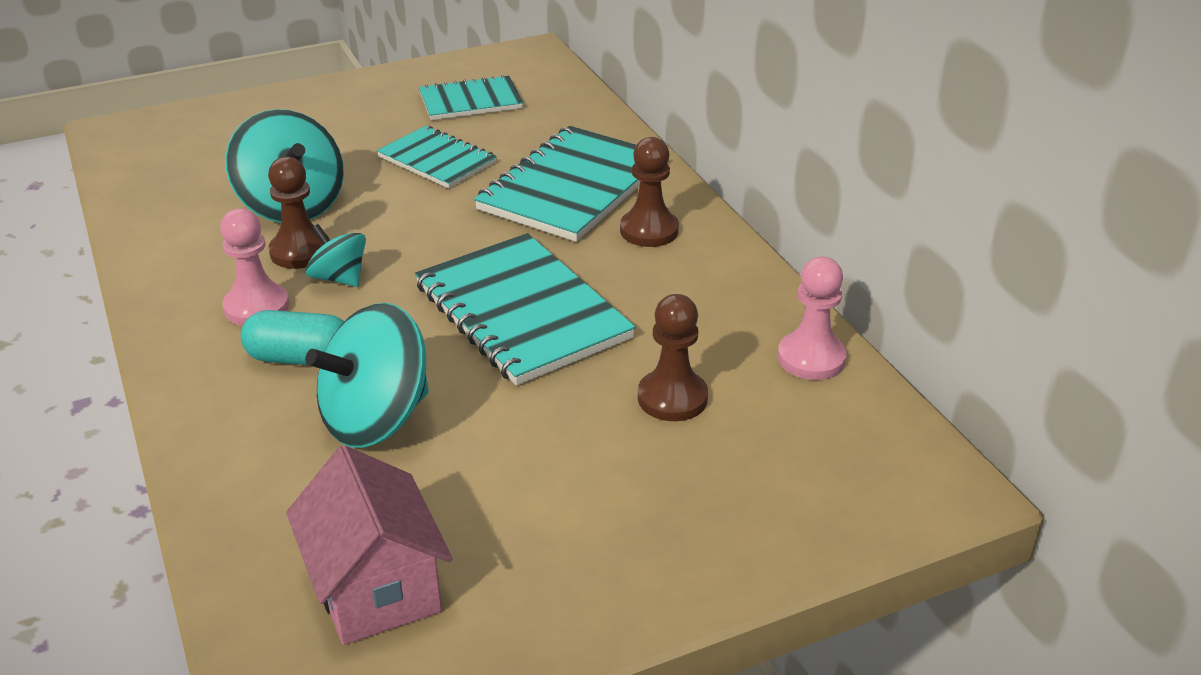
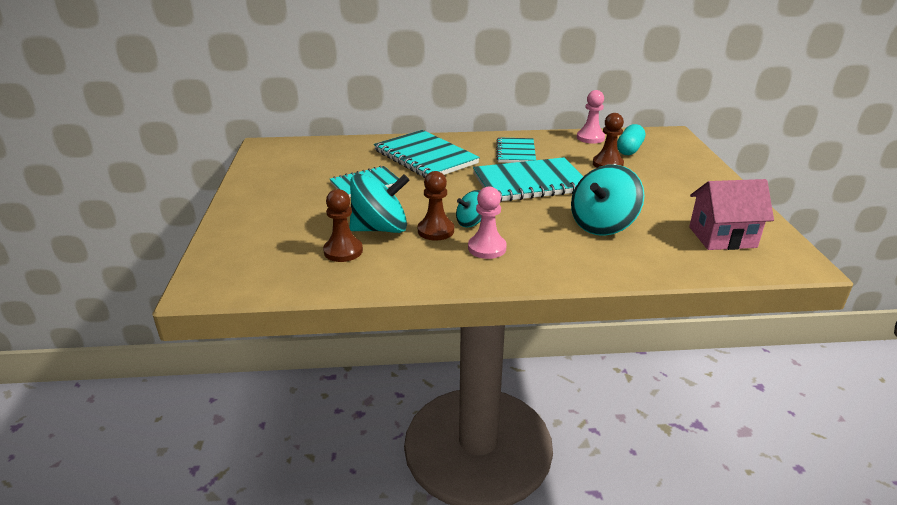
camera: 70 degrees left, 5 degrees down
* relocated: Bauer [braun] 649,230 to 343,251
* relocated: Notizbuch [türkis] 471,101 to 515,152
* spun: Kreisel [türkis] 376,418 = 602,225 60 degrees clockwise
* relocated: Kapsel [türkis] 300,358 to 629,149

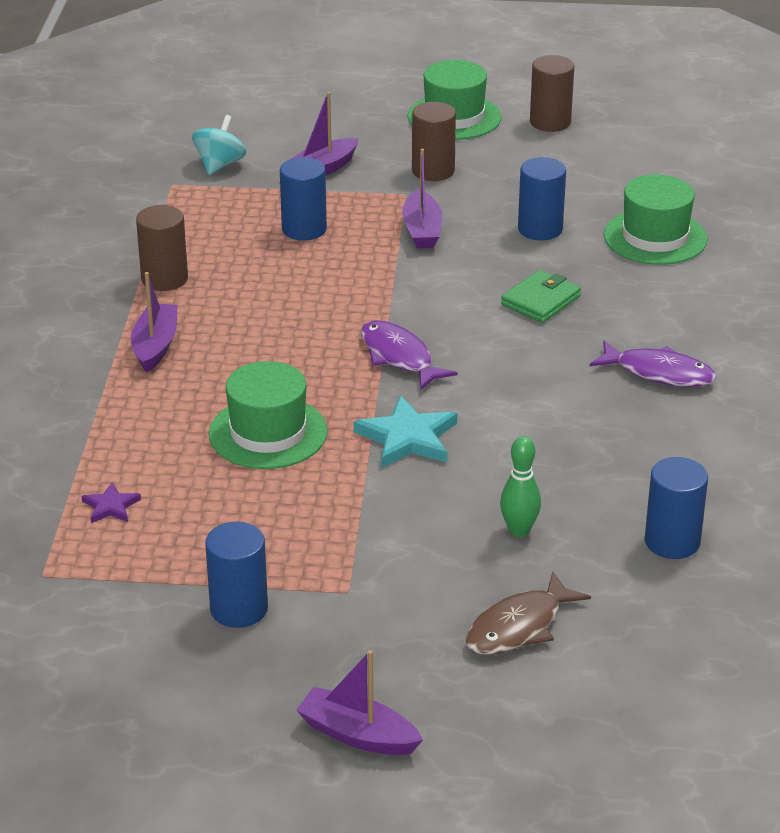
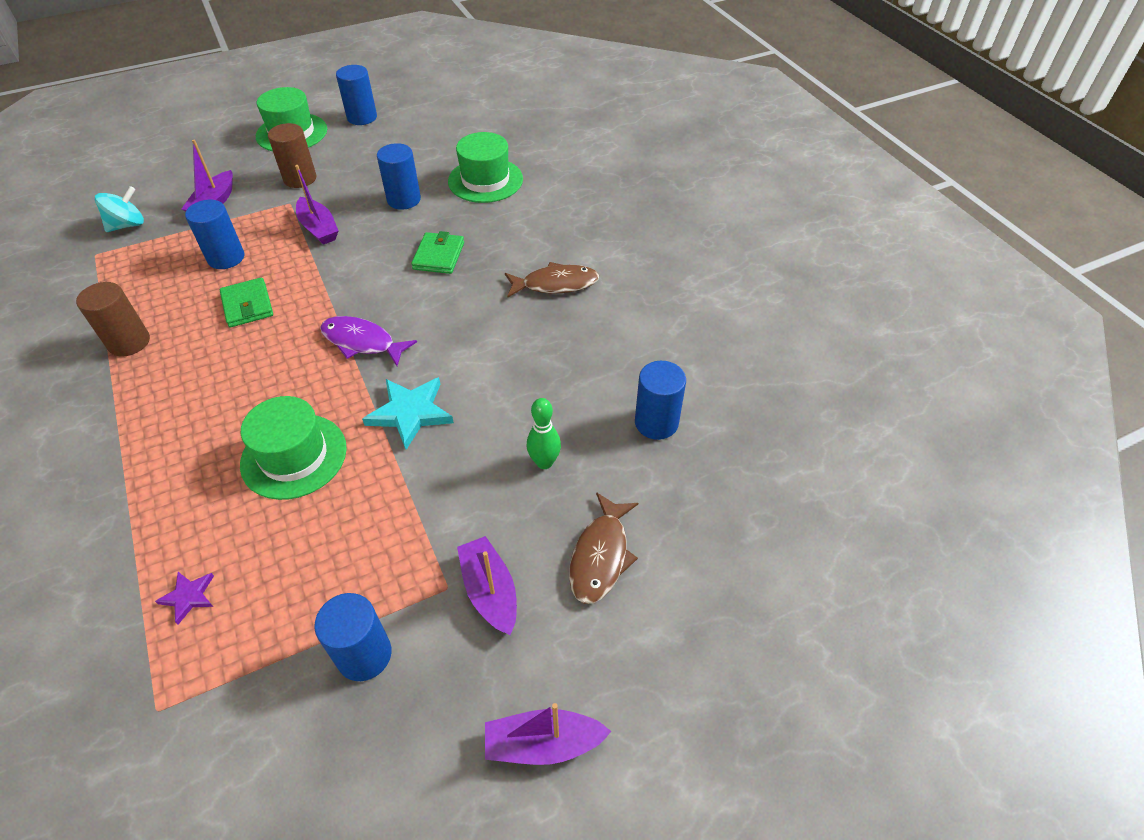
camera: 30 degrees left, 15 degrees up
* spun: Kreisel [türkis] 220,165 = 127,225 60 degrees clockwise
* appeared: Geldbörse [grün] 248,305
* colour: Vollzylinder [braun] 550,122 to Vollzylinder [blau] 362,117
* relocated: Boot [lila] 155,346 to 490,591
* colour: Fisch [lila] 659,373 to Fisch [braun] 555,284

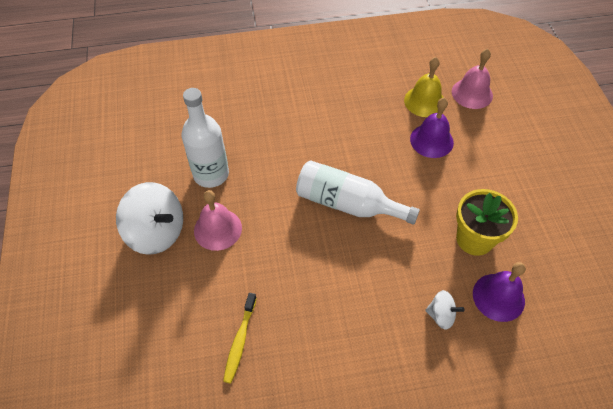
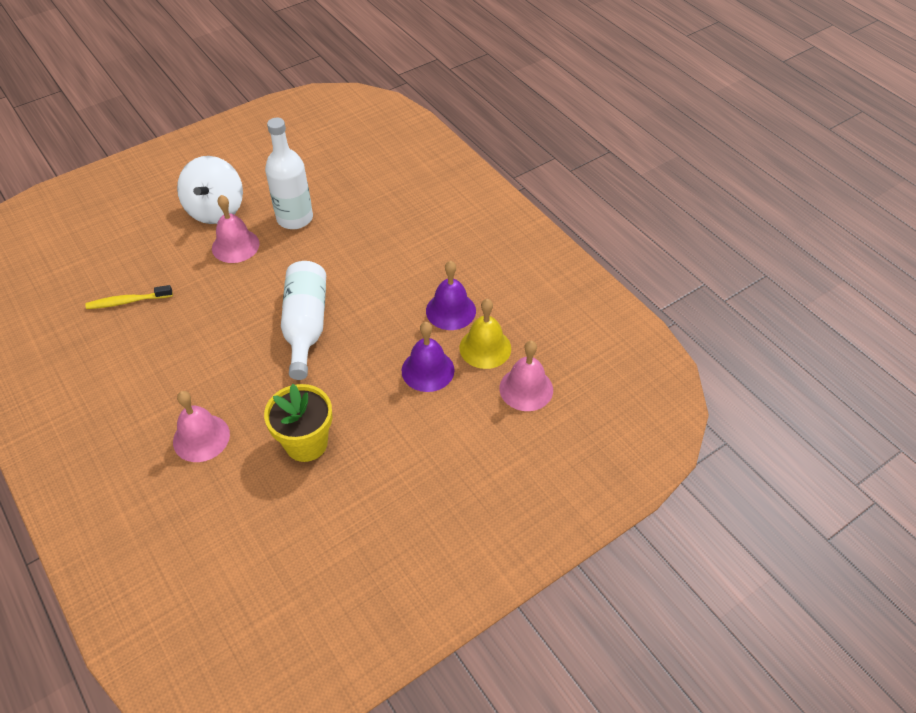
camera: 65 degrees right, 5 degrees down
* exchanged: Kreisel [weiß] 441,315 to Glocke [rosa] 201,438
* relocated: Glocke [lila] 498,297 to 450,310

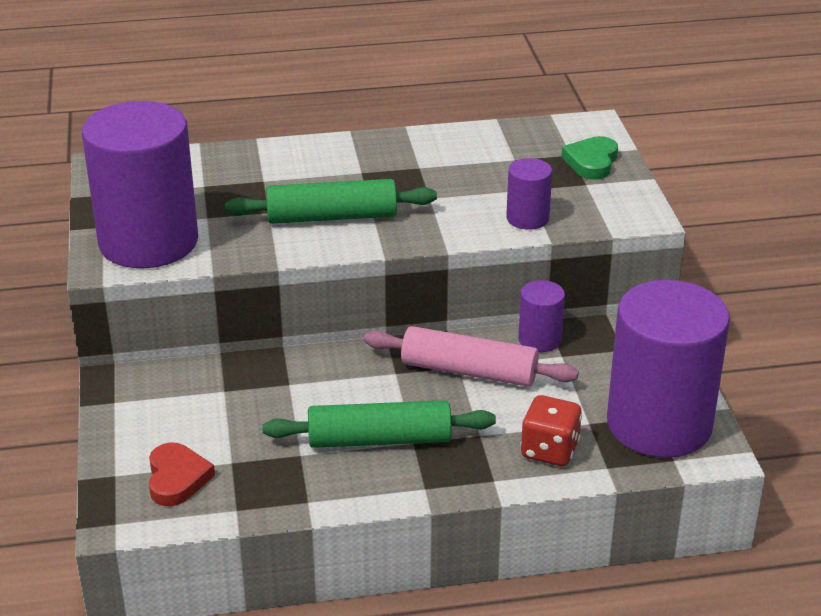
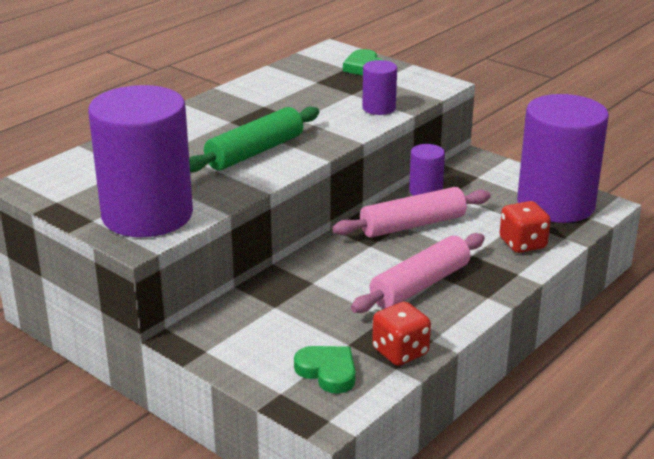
camera: 40 degrees left, 5 degrees down
* colour: Herz [rot] 177,478 to Herz [grün] 328,372
* colour: Nudelholz [grün] 379,439 to Nudelholz [rosa] 420,285
* appeared: Spielwürfel [rot] 400,352

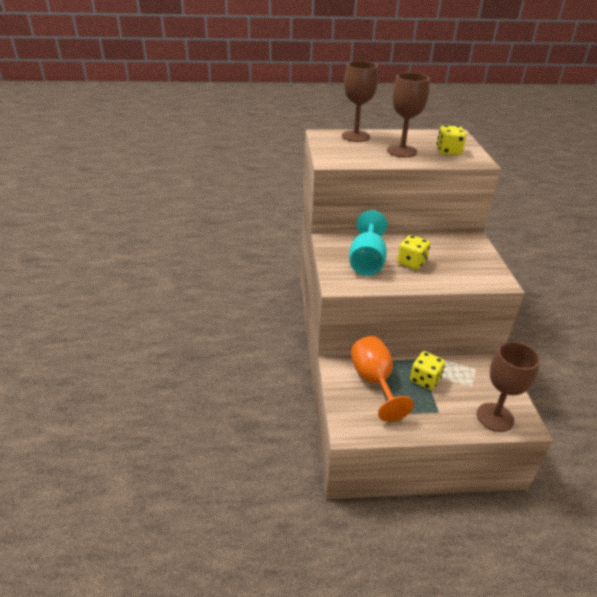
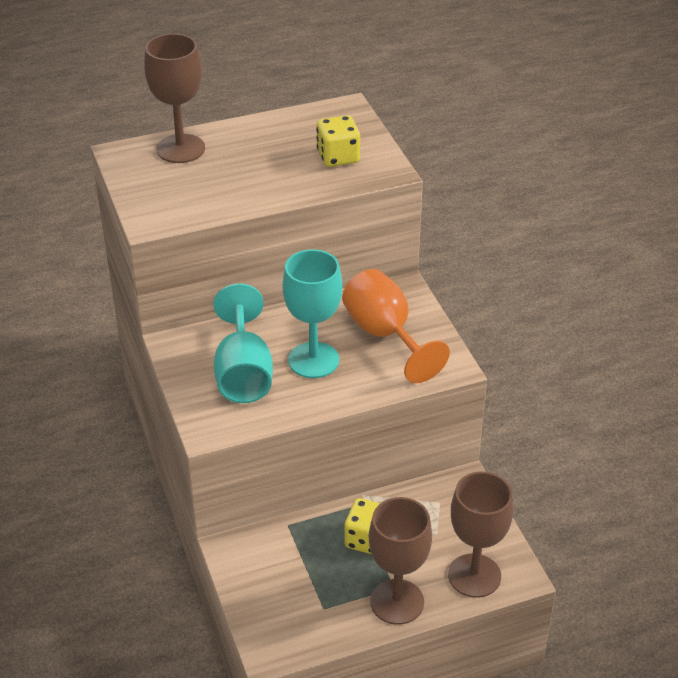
camera: 15 degrees left, 5 degrees up
* exchanged: Spielwürfel [gelb] 411,262 to Kelch [türkis] 313,360
* relocated: Kelch [orange] 374,382 to 385,335
* relocated: Kelch [braun] 401,151 to 397,602

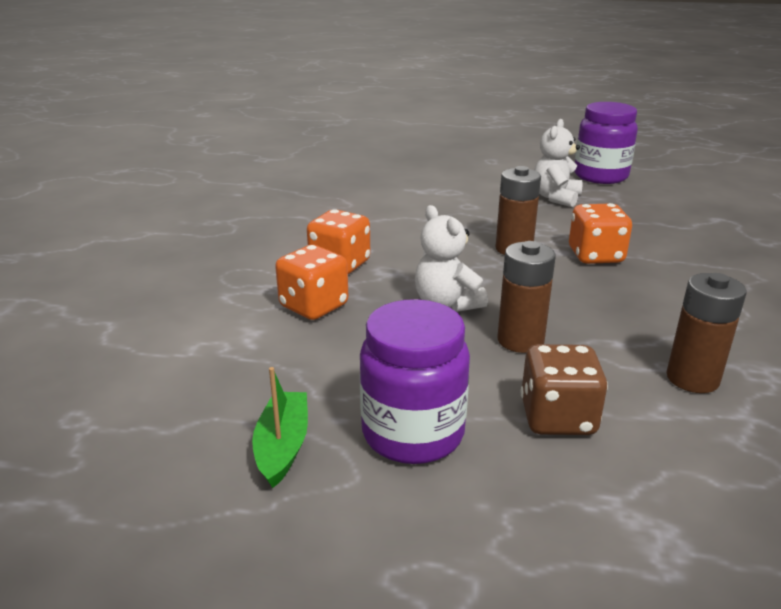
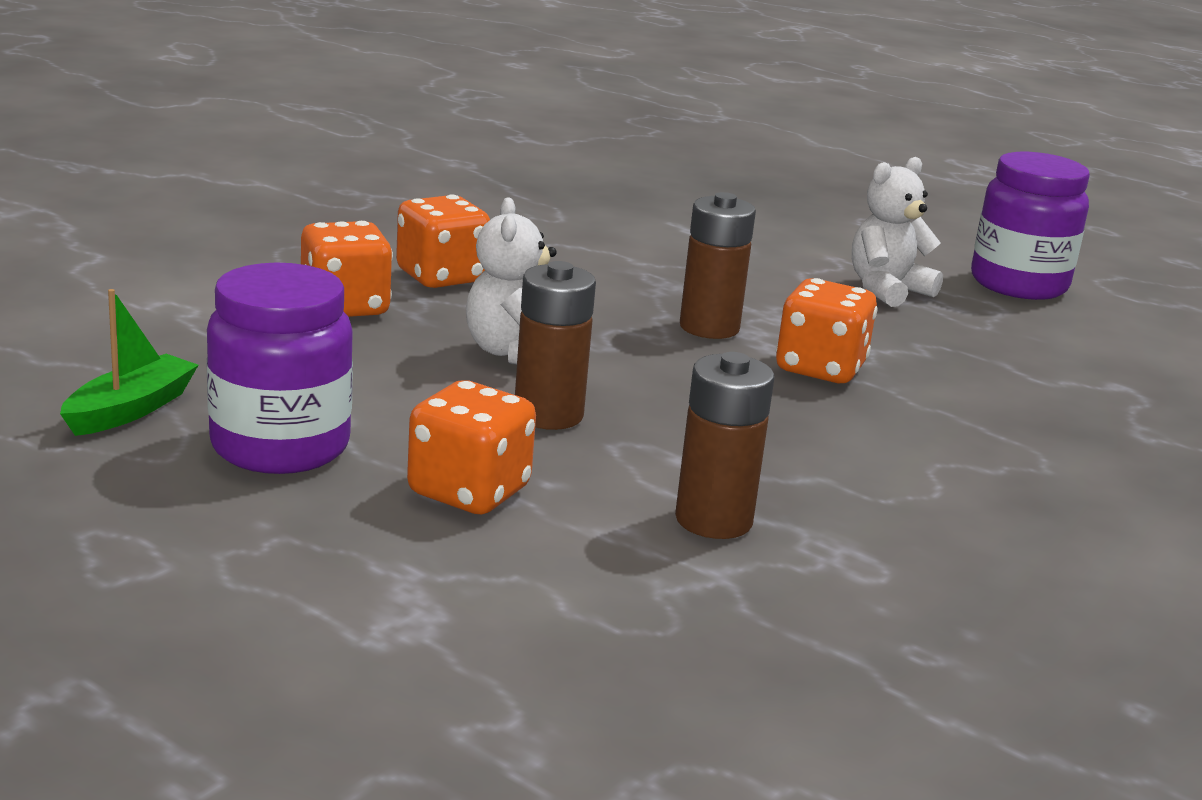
camera: 25 degrees right, 5 degrees down
* colour: Spielwürfel [braun] 557,418 to Spielwürfel [orange] 469,491

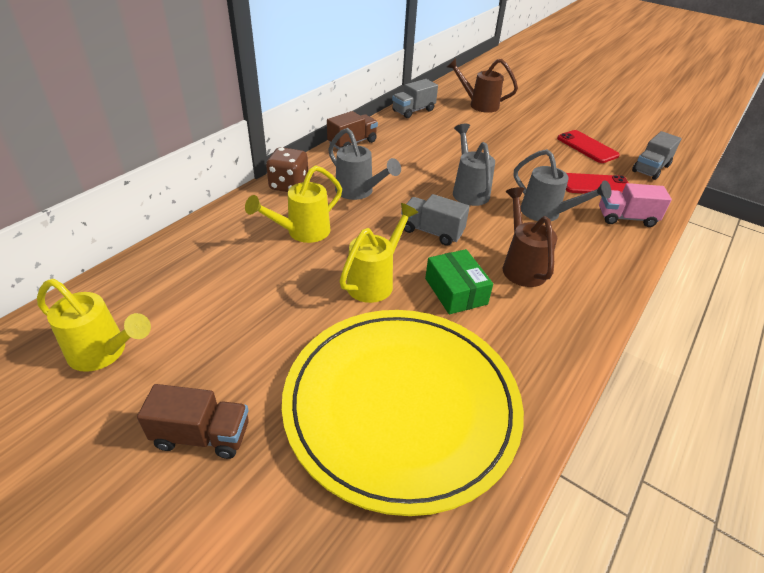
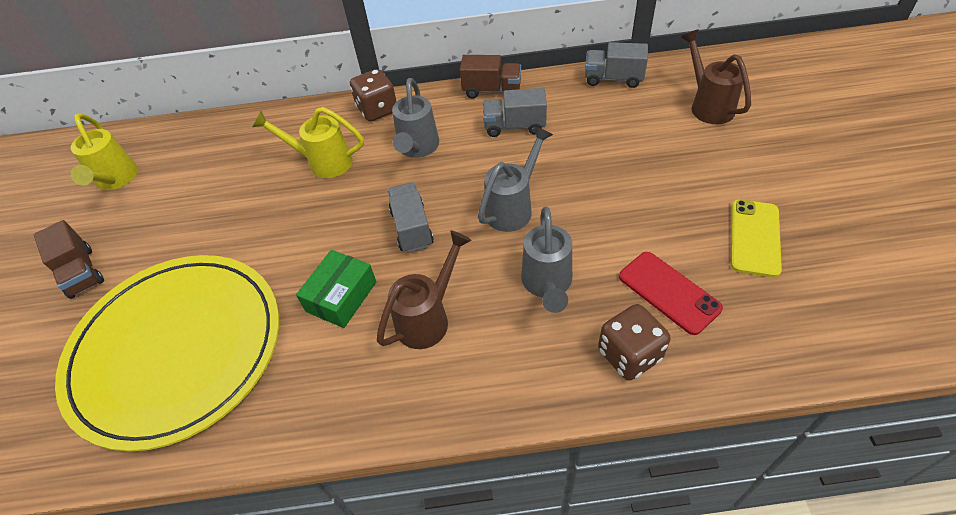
camera: 55 degrees right, 10 degrees up
* relocated: Lastwagen [grau] 650,169 to 514,126
* exchanged: Lastwagen [rosa] 626,218 to Spielwürfel [braun] 629,355
* colour: Handy [rot] 587,147 to Handy [gelb] 754,237
* missing: Gießkanne [gelb] 375,281

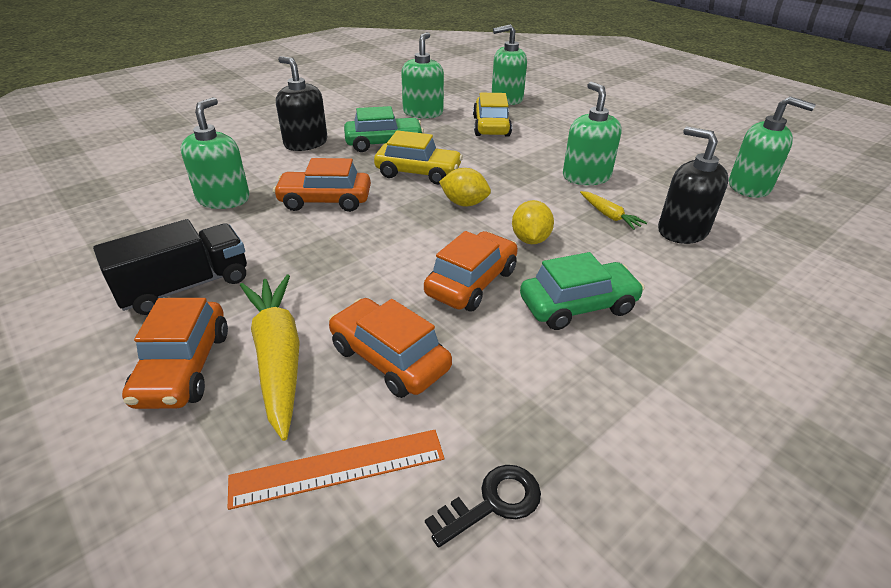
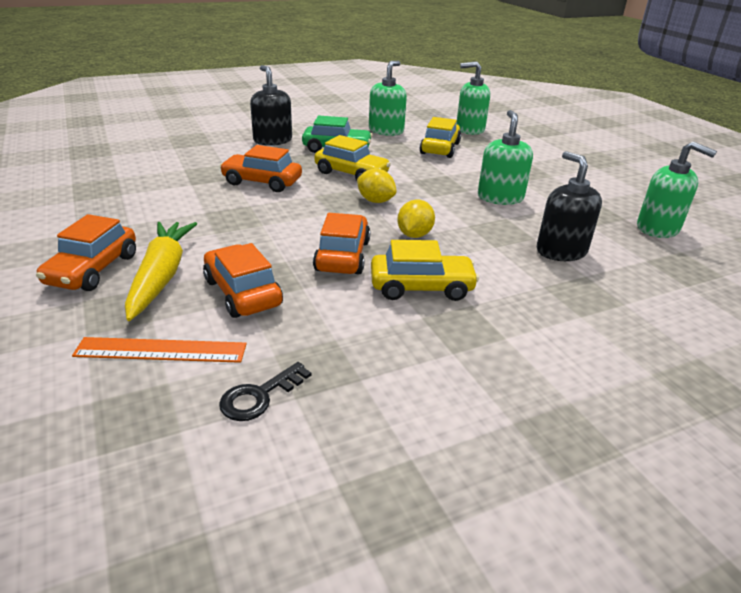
camera: 15 degrees right, 5 degrees down
* spun: Schlüssel [schwarz] 493,503 = 259,396 150 degrees clockwise
* spun: Auto [orange] 471,282 = 342,256 45 degrees counterclockwise
* colour: Auto [grün] 578,305 to Auto [gelb] 421,287
* missing: Lastwagen [schwarz] 186,286
* missing: Seifenspender [grün] 223,199
* missing: Karotte [gelb] 609,215

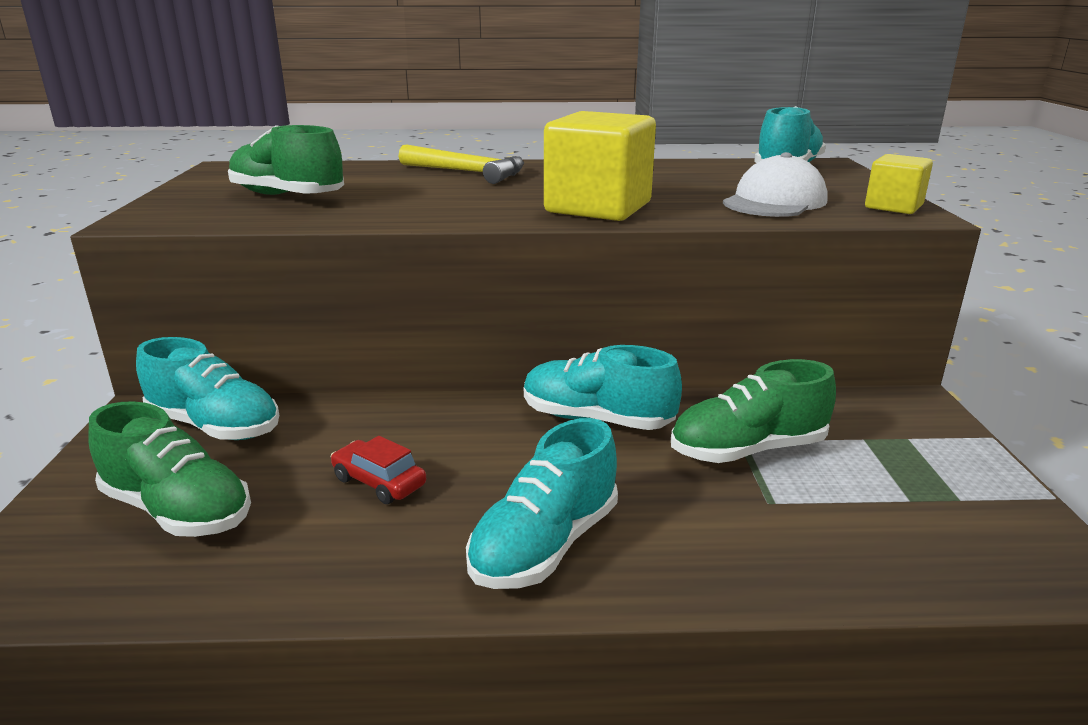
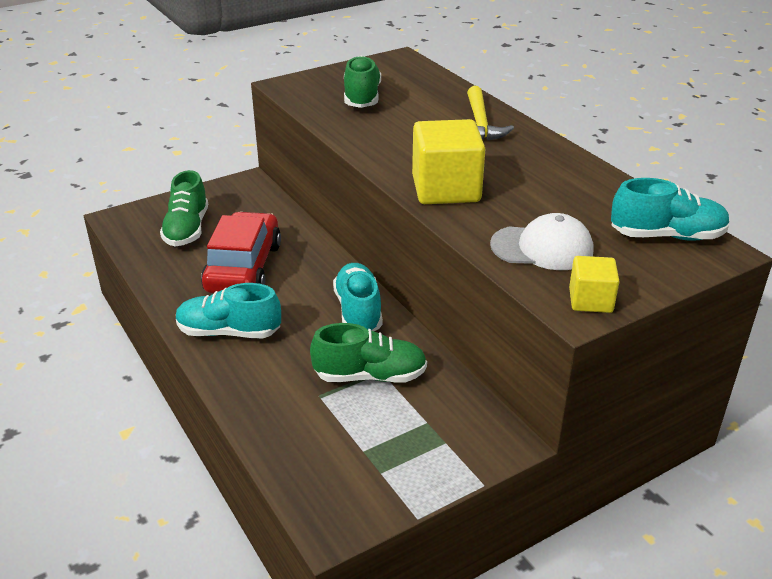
camera: 60 degrees right, 10 degrees up
* size: Auto [rot] 379,482 = 243,268 x2.29
* spun: Schuh [grün] 747,450 = 370,376 135 degrees clockwise
* missing: Schuh [türkis] 215,426

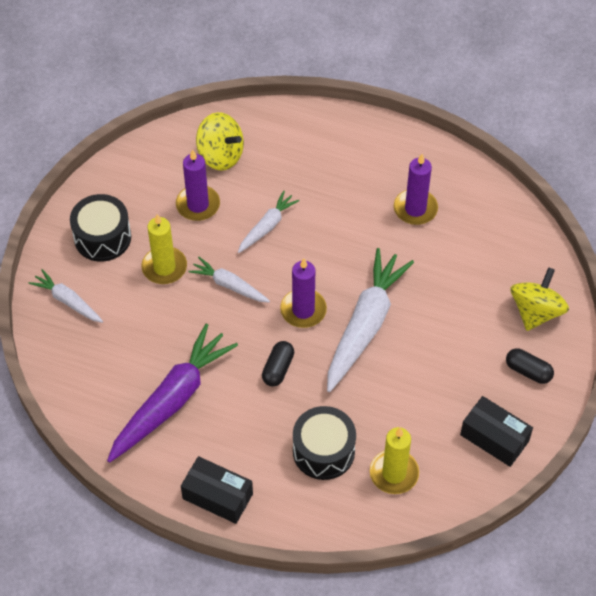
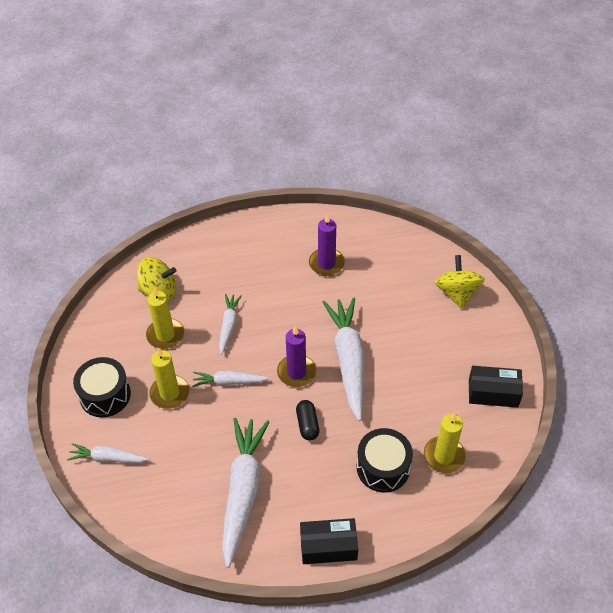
camera: 30 degrees left, 5 degrees down
* colour: Kerze [lila] 198,205 to Kerze [gelb] 165,335
* colour: Karotte [lila] 172,400 to Karotte [weiß] 243,491
* missing: Kapsel [schwarz] 528,371

